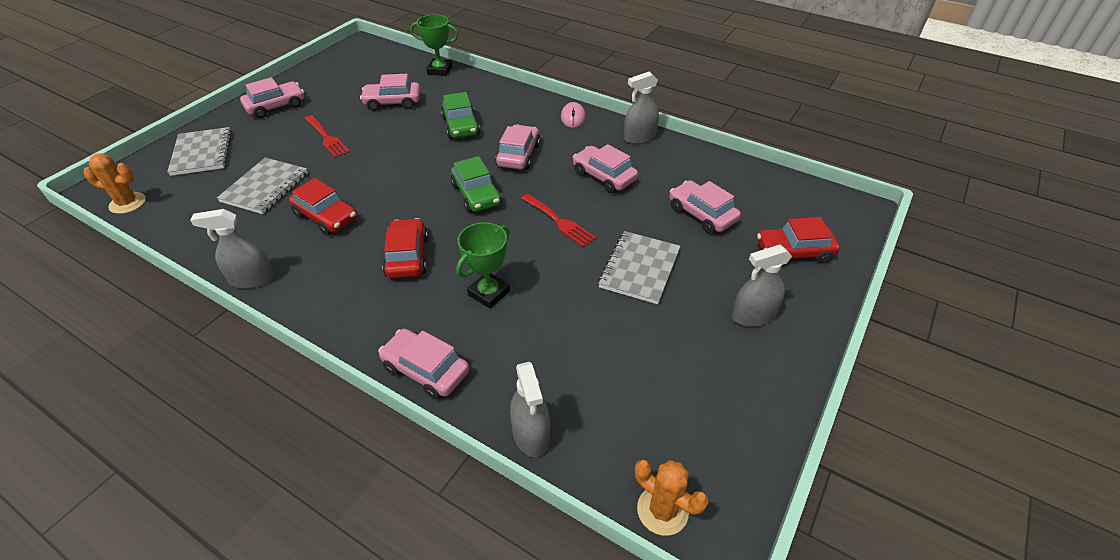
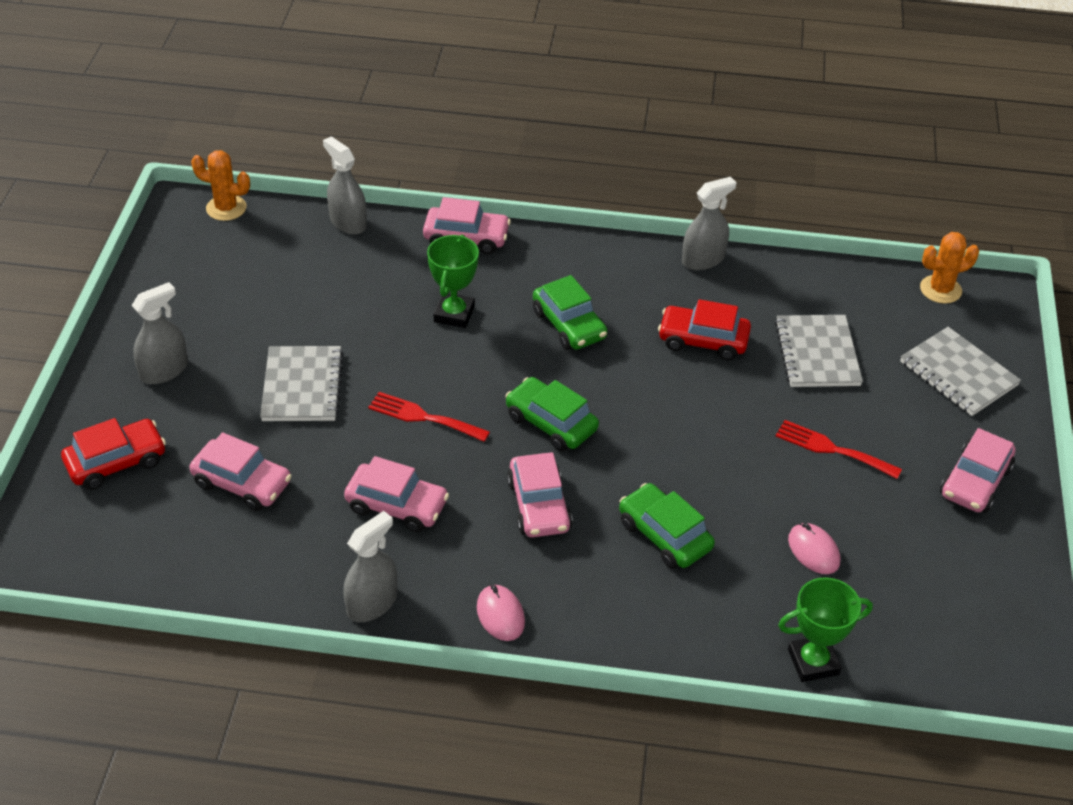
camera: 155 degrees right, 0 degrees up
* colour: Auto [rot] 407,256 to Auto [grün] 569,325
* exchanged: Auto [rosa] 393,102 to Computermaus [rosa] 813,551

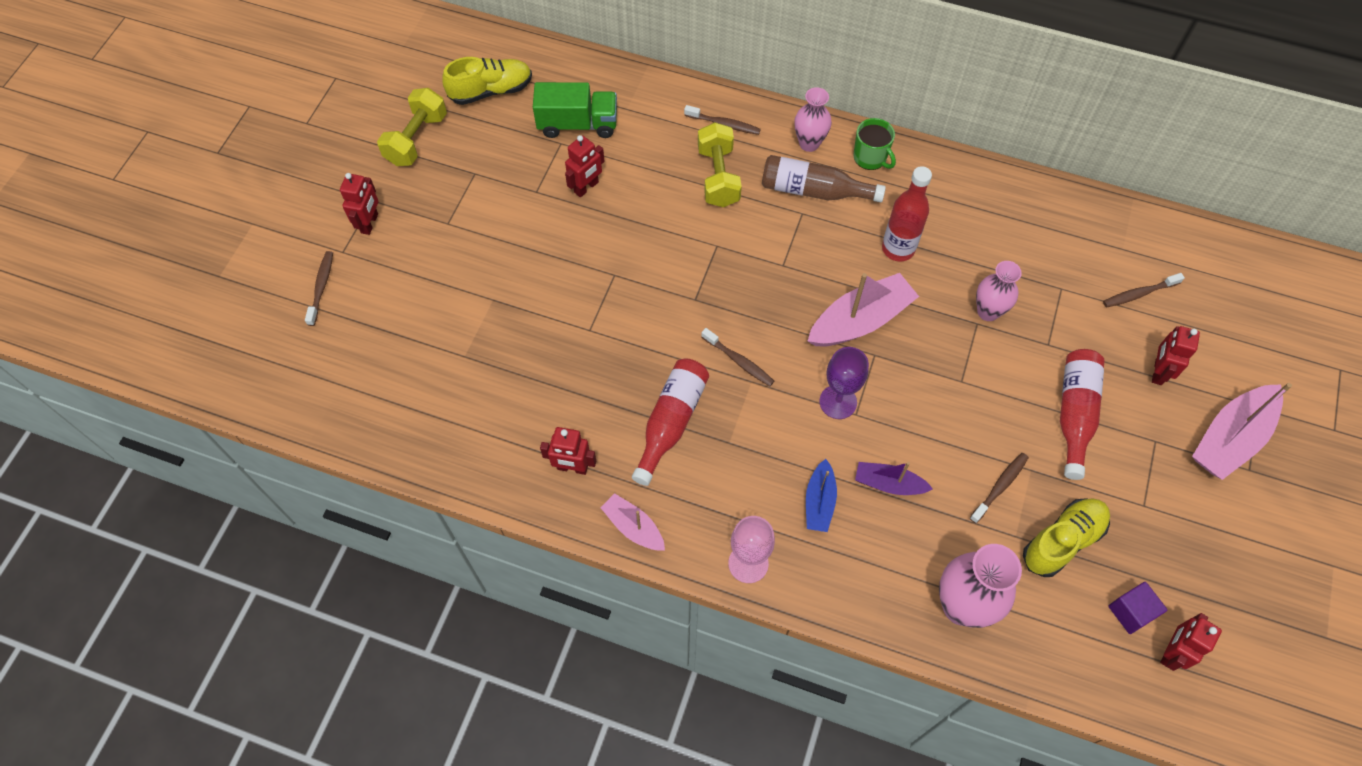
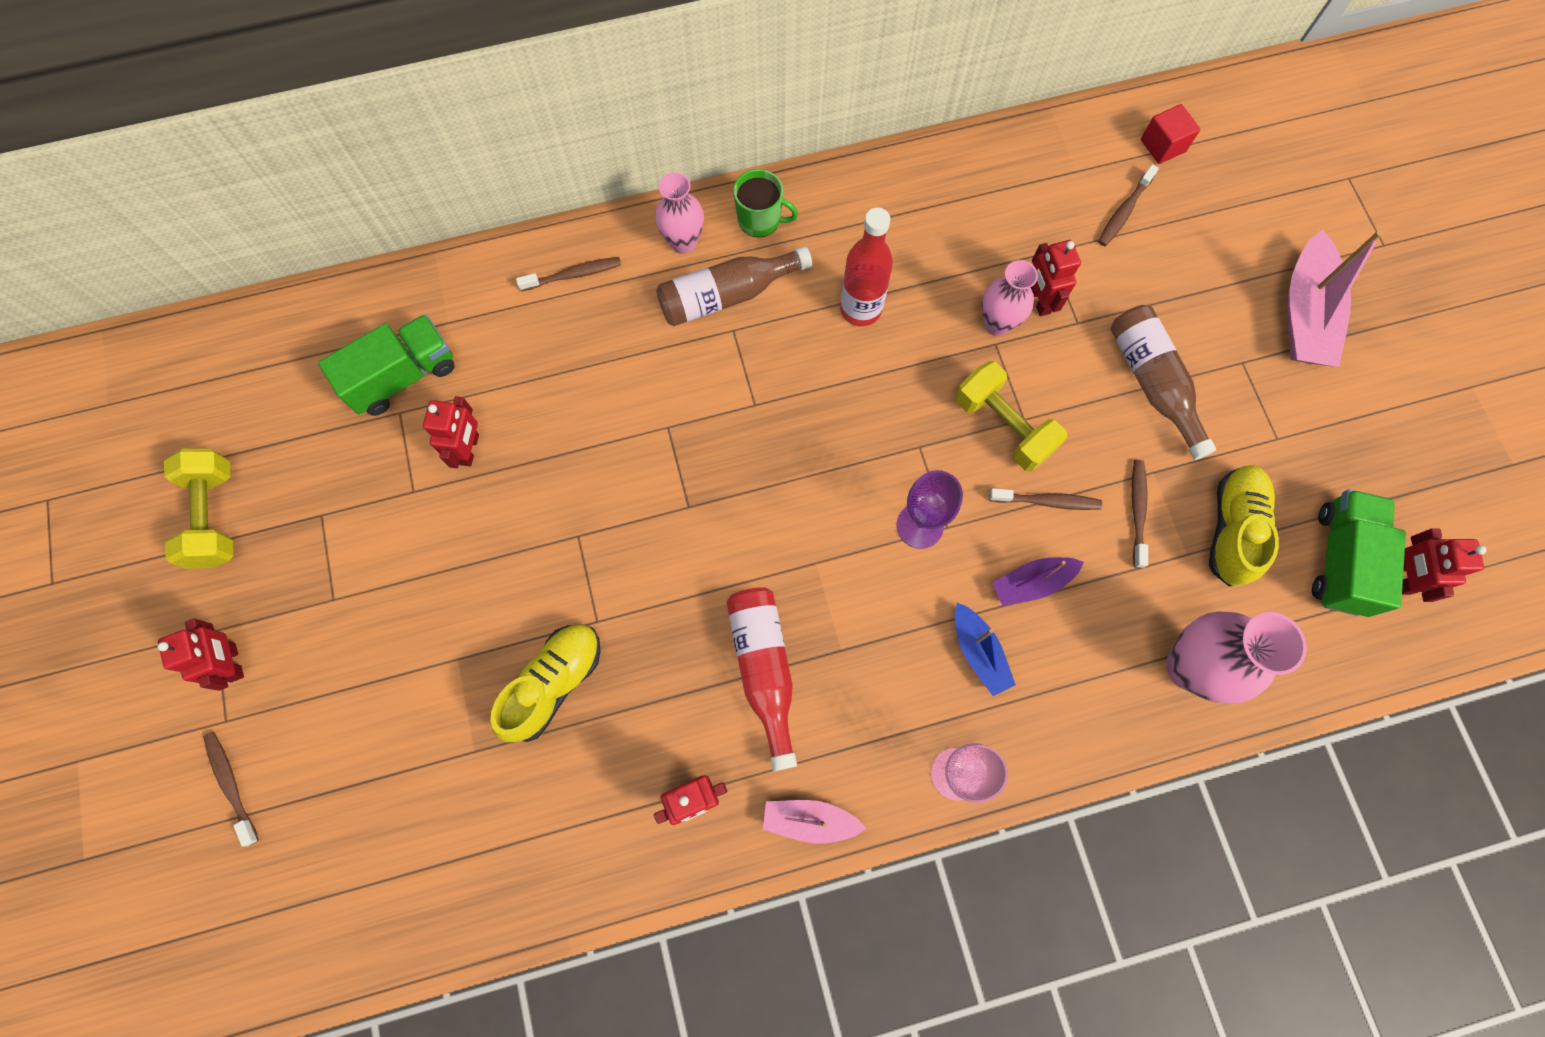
camera: 35 degrees left, 10 degrees up
* relocated: Schuh [gelb] 491,91 to 554,683
* relocated: Hantel [gelb] 718,177 to 1003,426
* relocated: Zahnbürste [braun] 739,361 to 1047,501
* relocated: Roboter [rot] 1158,372 to 1038,301
* colour: Flasche [rot] 1074,414 to Flasche [braun] 1152,383
* appeared: Kubus [rot] 1162,146
* exchanged: Kubus [lila] 1131,612 to Lastwagen [grün] 1340,560
* missing: Boot [rosa] 860,321

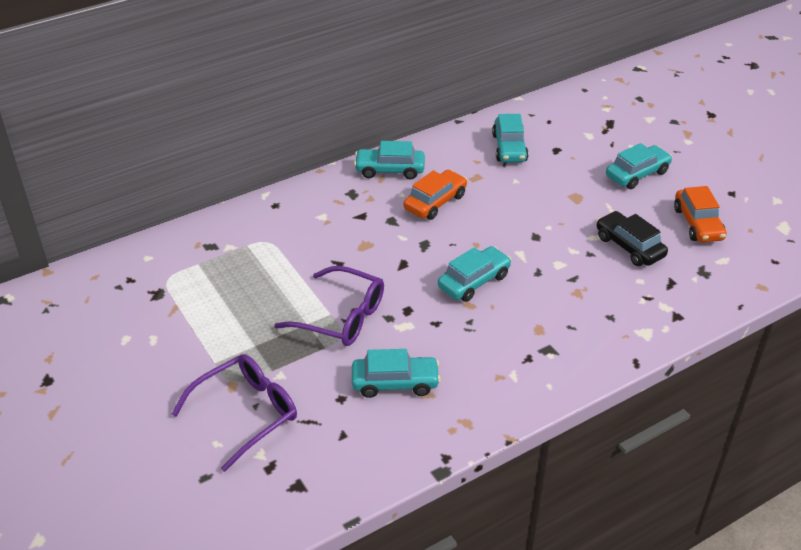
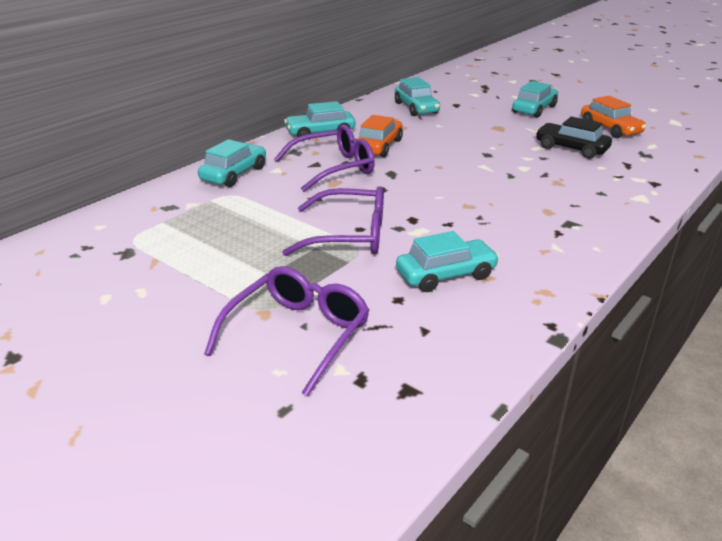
camera: 20 degrees left, 10 degrees down
* relocated: Auto [türkis] 474,281 to 234,174
* appeared: Brille [lila] 333,168

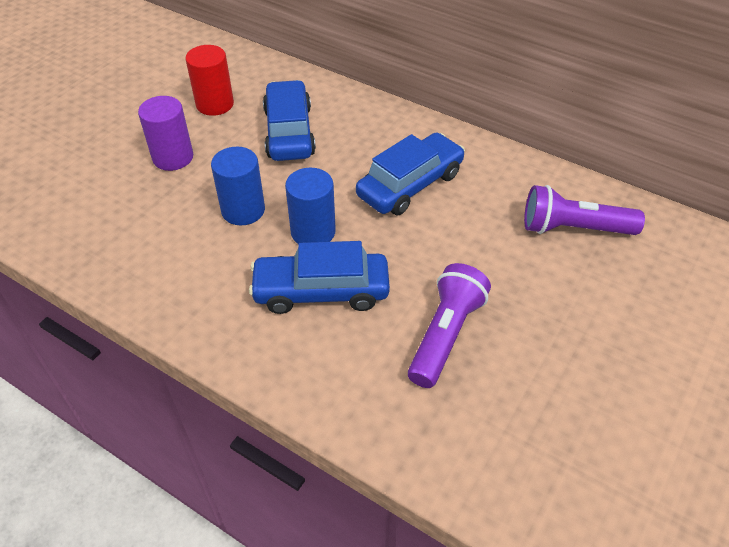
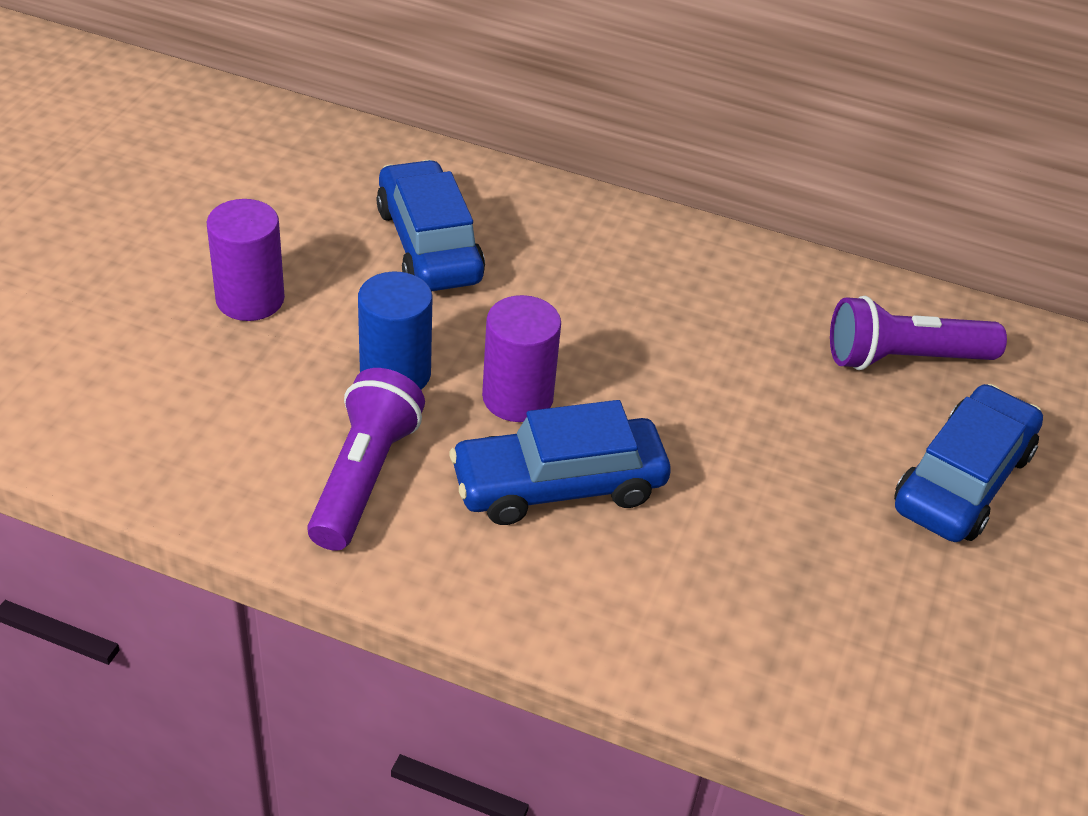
camera: 15 degrees left, 5 degrees down
* relocated: Taschenlampe [lila] 445,334 to 364,477
* colour: Vollzylinder [blau] 313,232 to Vollzylinder [lila] 517,398
* relocated: Auto [blau] 410,184 to 962,480
* missing: Vollzylinder [rot] 215,104

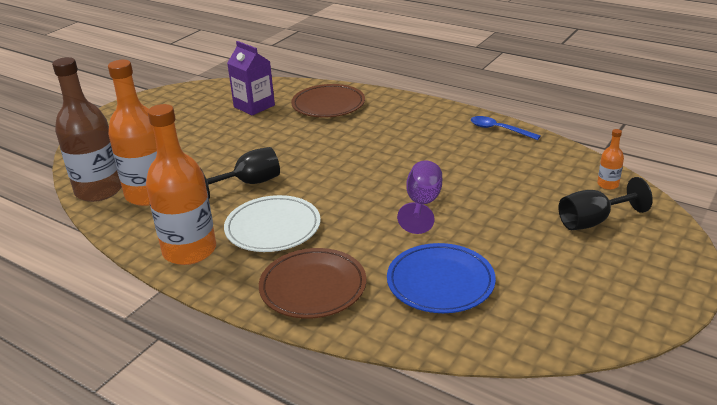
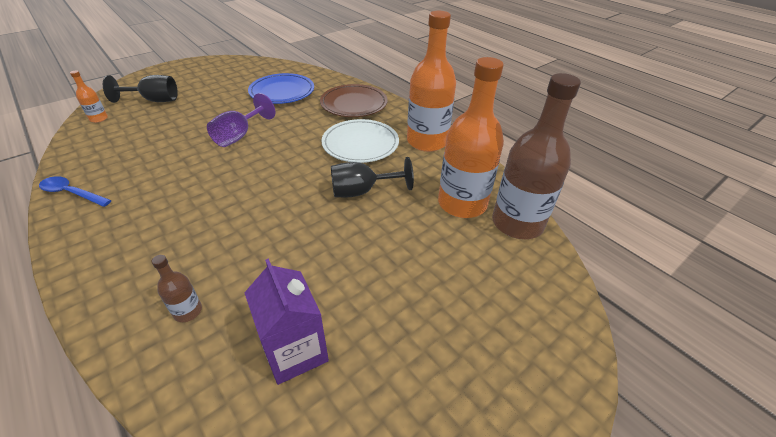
camera: 165 degrees left, 10 degrees up
* spun: Löffel [blau] 499,129 = 72,193 150 degrees clockwise
* exchanged: Teller [braun] 328,105 to Flasche [braun] 188,311

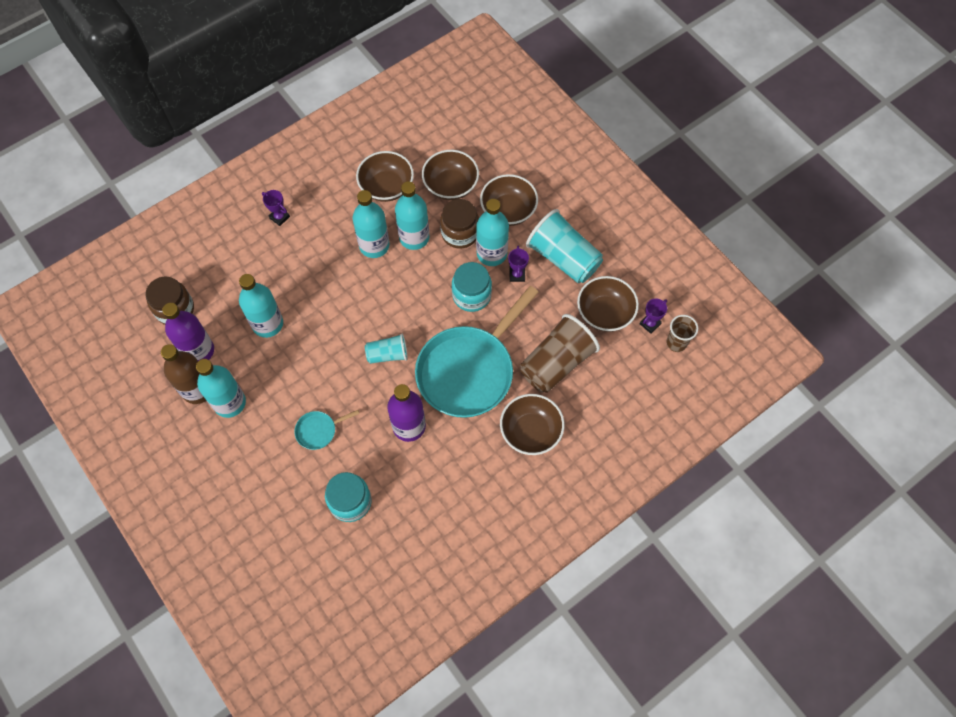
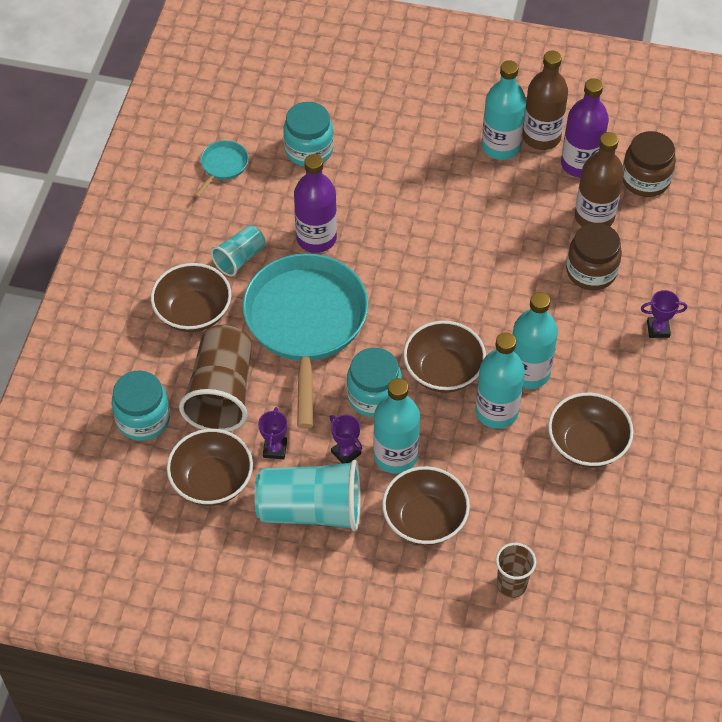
camera: 140 degrees right, 10 degrees down
* appeared: Einmachglas [türkis] 143,419
* relocated: Pfanne [türkis] 319,430 to 223,166
* relocated: Becher [türkis] 387,354 to 240,258
* relocated: Pokal [lila] 650,324 to 275,449
* relocated: Schüssel [braun] 450,185 to 443,371
* relocated: Becher [braun] 676,343 to 511,585
* relocated: Einmachglas [braun] 460,233 to 591,271
* appeared: Flasche [braun] 594,217
* missing: Flasche [türkis] 267,324

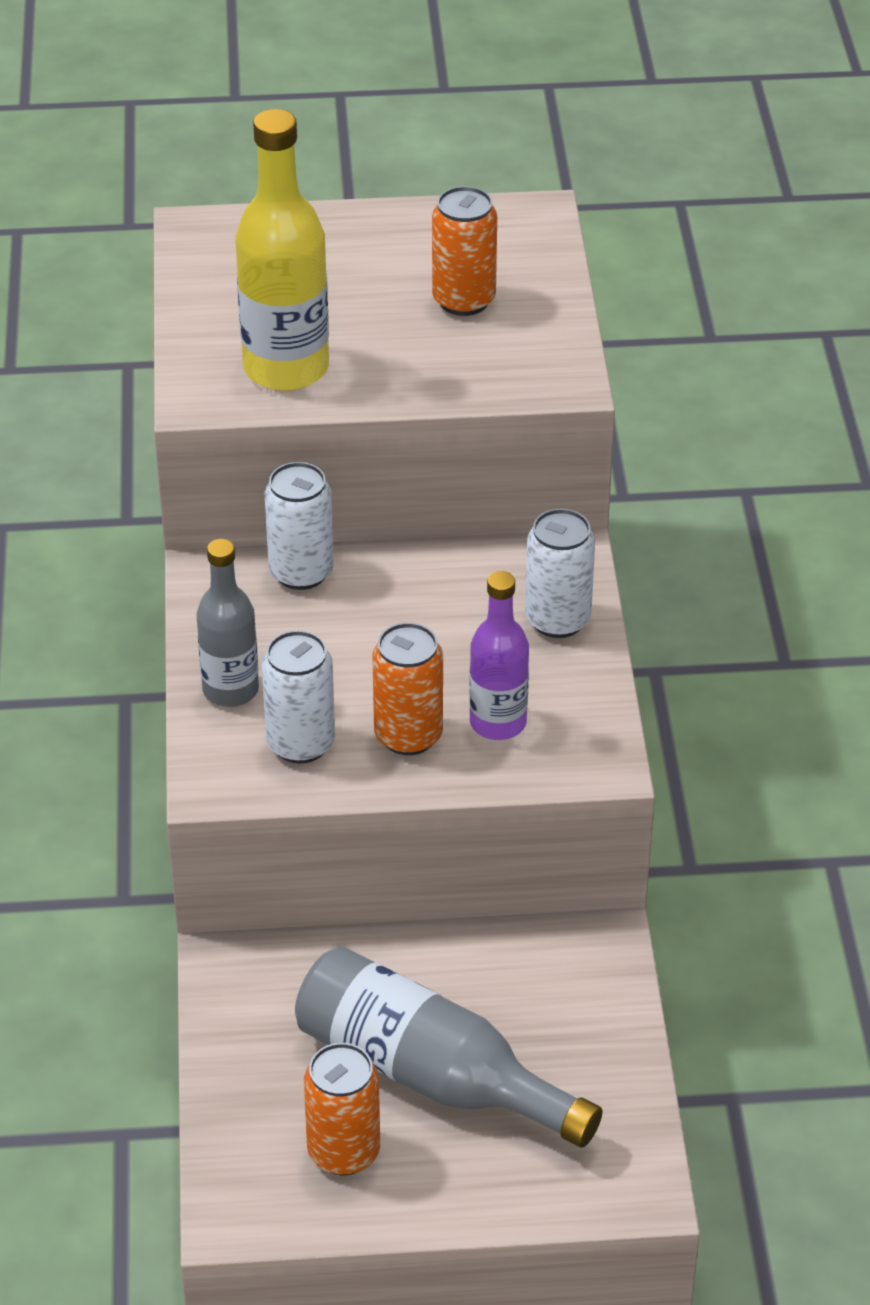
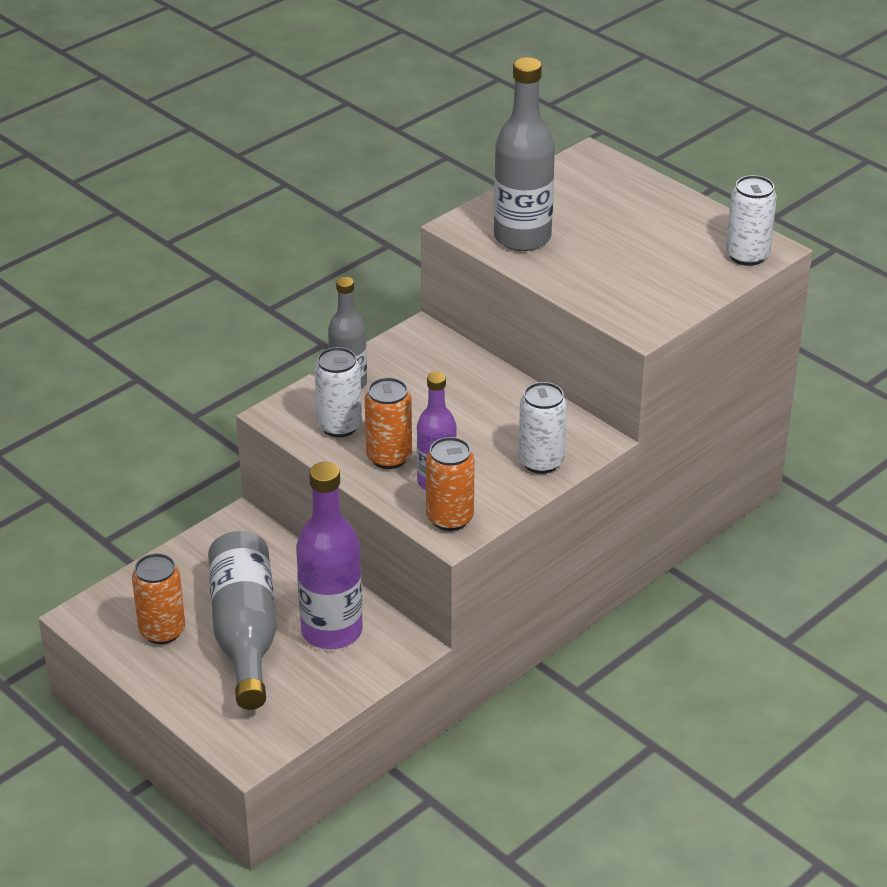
camera: 50 degrees right, 5 degrees down
* appeared: Flasche [lila] 332,631
* relocated: Dose [orange] 463,300 to 450,518
* colour: Flasche [gelb] 286,368 to Flasche [grau] 522,237
* relocated: Dose [weiß] 301,572 to 747,255

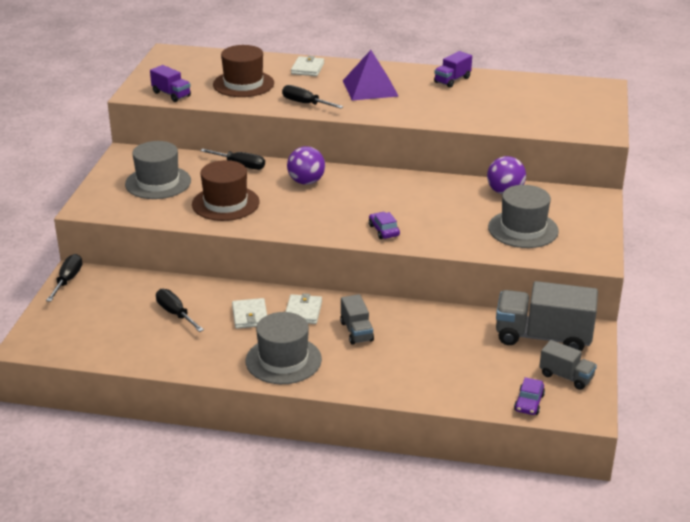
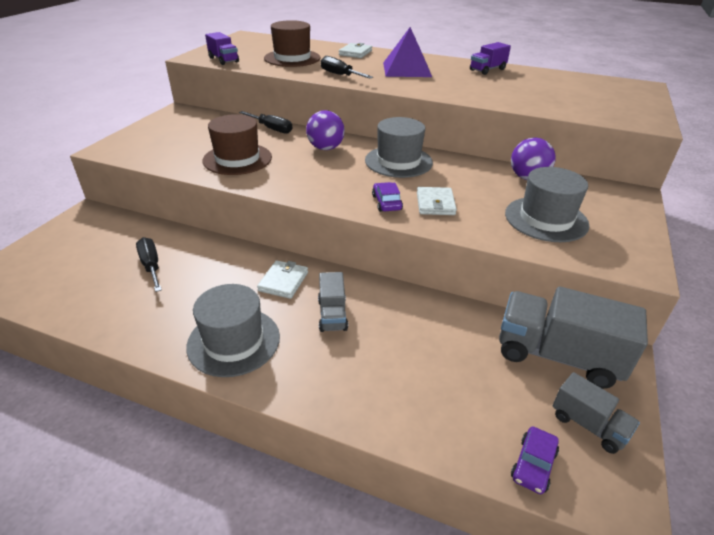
camera: 10 degrees right, 5 degrees up
* relocated: Hut [grau] 158,182 to 398,161
* relocated: Geldbörse [weiß] 250,316 to 435,204
* missing: Schraubenzieher [schwarz] 68,280

